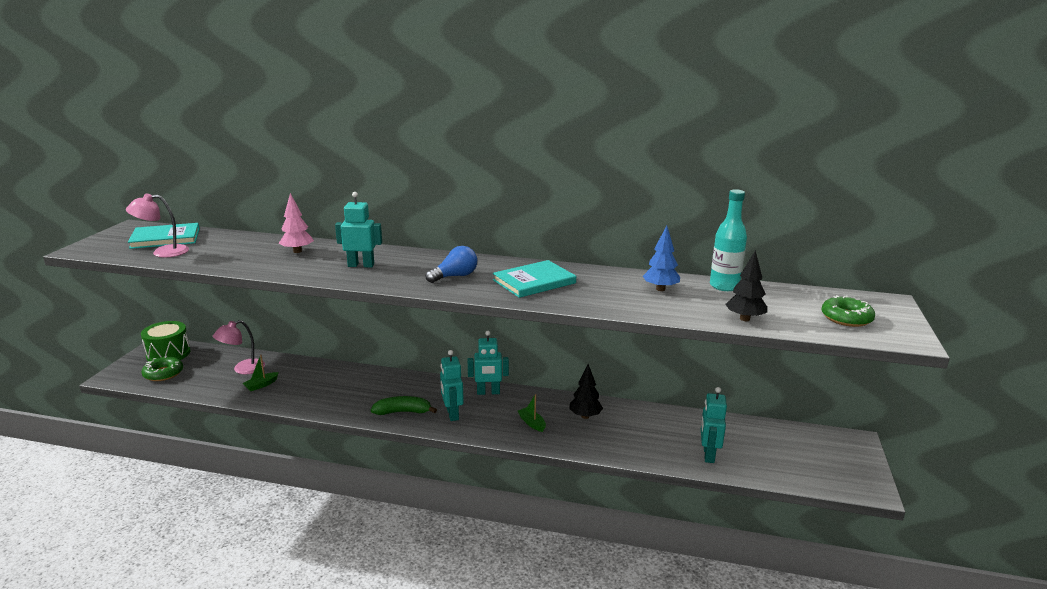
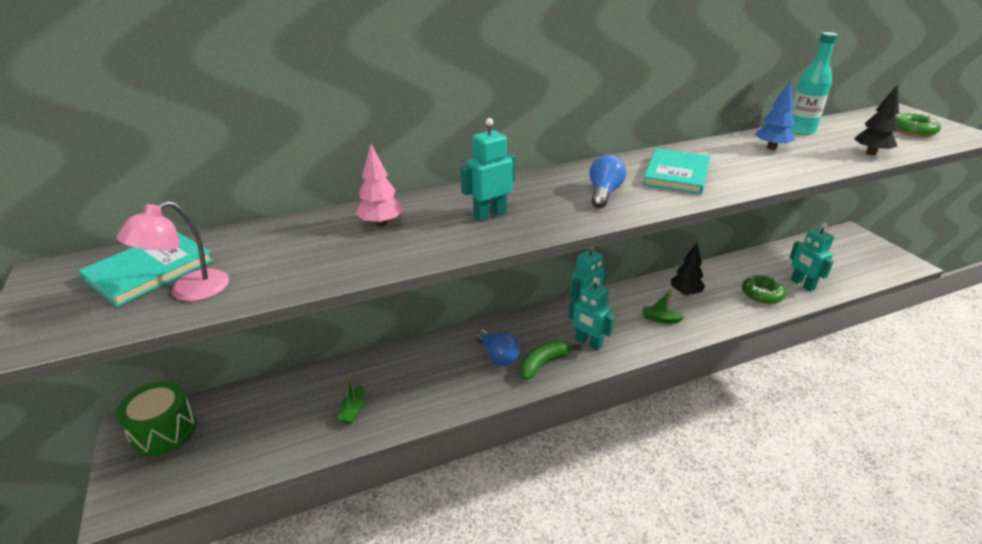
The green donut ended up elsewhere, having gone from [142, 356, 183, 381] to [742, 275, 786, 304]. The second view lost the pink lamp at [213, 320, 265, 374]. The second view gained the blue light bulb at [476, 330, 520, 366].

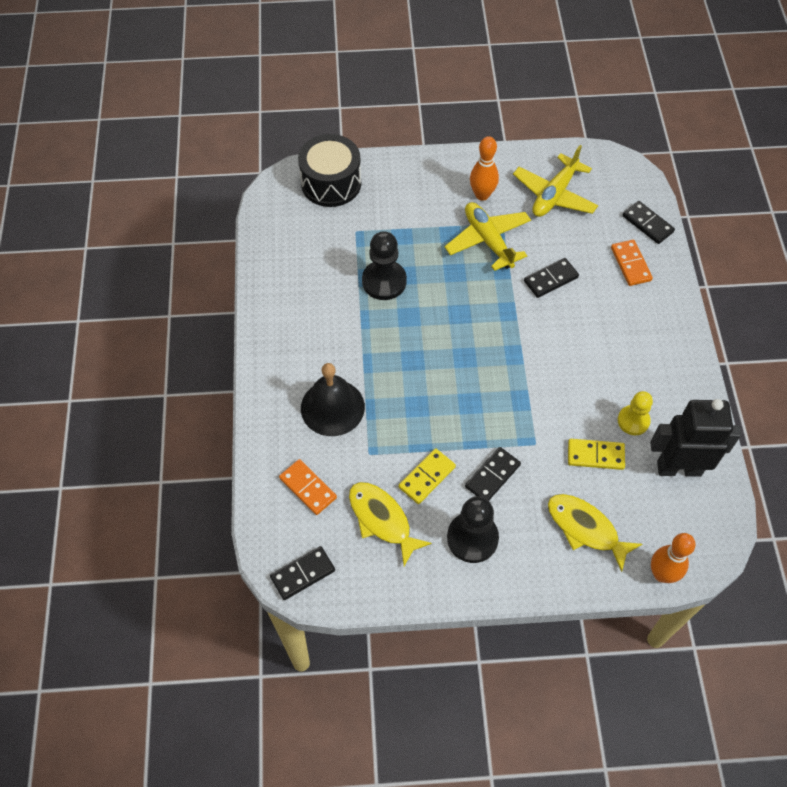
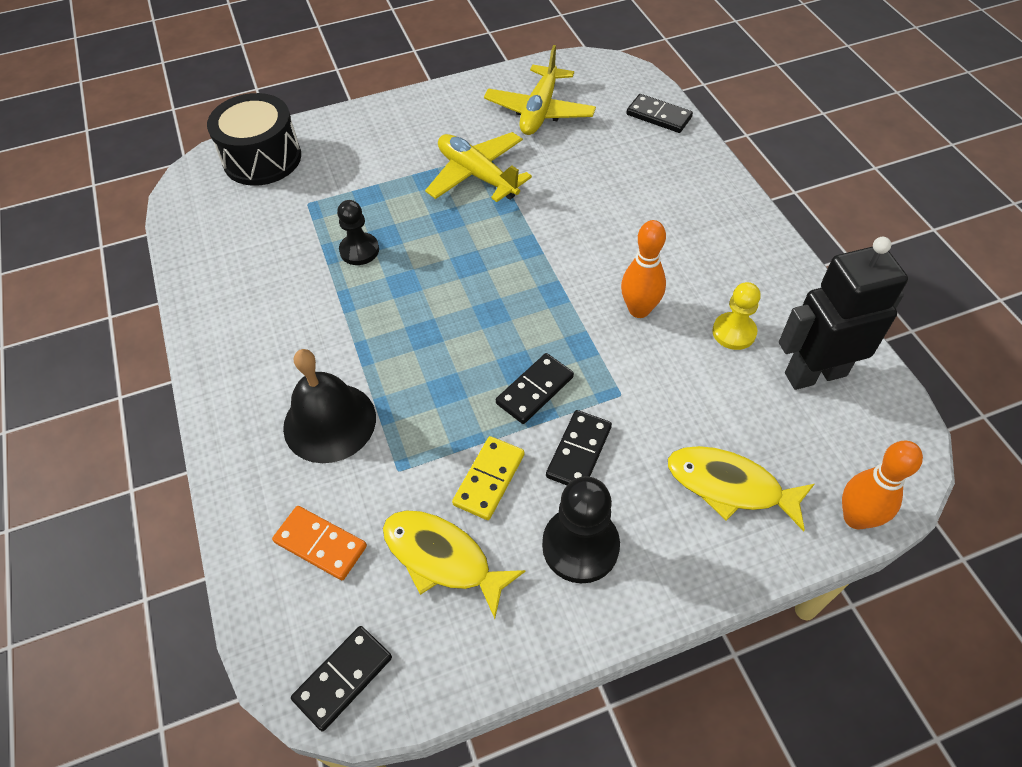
The size of the black pawn at [362, 231, 407, 300] changed by a factor of 0.66. The orange bowling pin ended up elsewhere, having gone from [470, 136, 499, 201] to [621, 220, 666, 318]. The black domino ended up elsewhere, having gone from [524, 258, 579, 298] to [496, 353, 574, 424]. The second view lost the yellow domino at [568, 439, 625, 470]. The second view lost the orange domino at [611, 240, 653, 286].

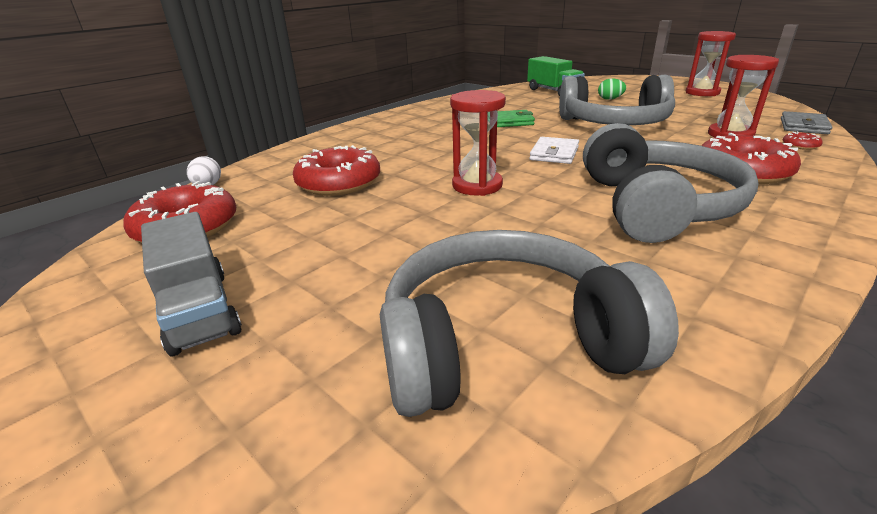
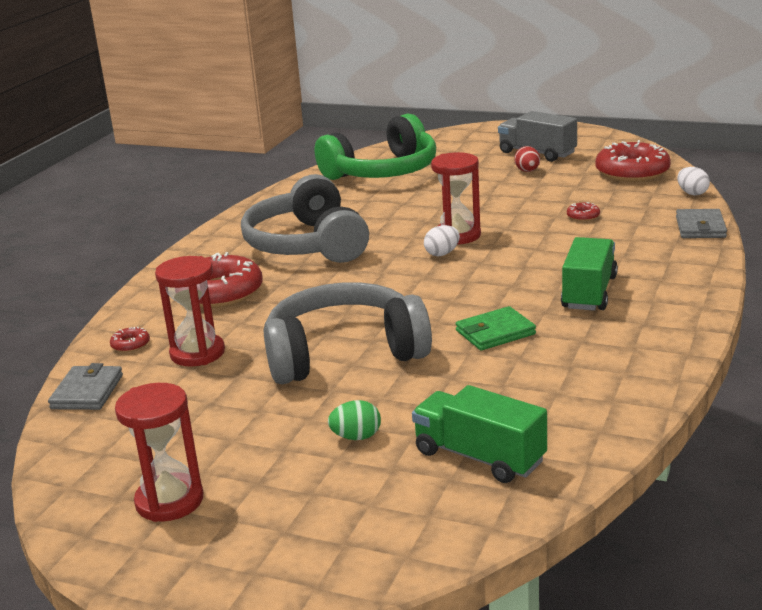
The size of the red donut at [293, 145, 380, 196] changed by a factor of 0.41. What was the grey headphones at [380, 230, 679, 417] turned into the green headphones at [315, 113, 436, 180]. The second view lost the white wallet at [530, 137, 579, 164]. The second view gained the white egg at [424, 225, 460, 256]. The second view gained the red egg at [514, 146, 540, 172]. The second view gained the green truck at [561, 237, 618, 311]. The second view gained the grey wallet at [676, 209, 727, 238].

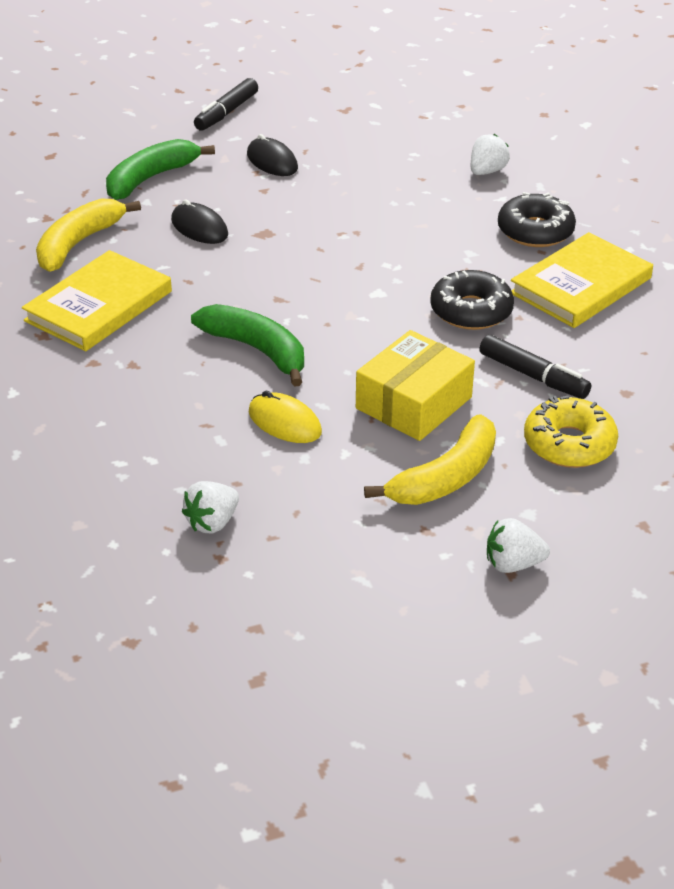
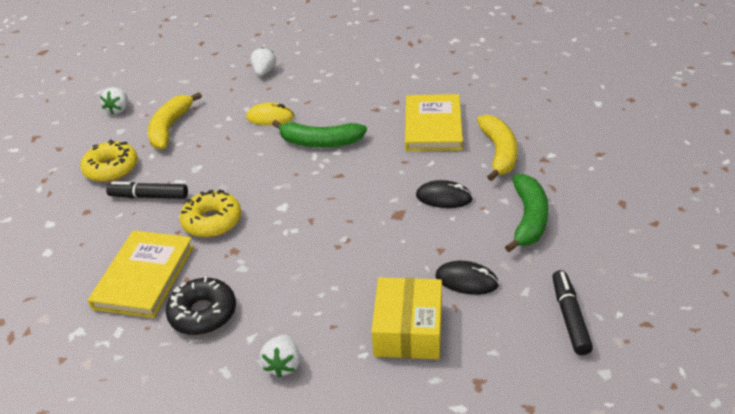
The yellow box ended up elsewhere, having gone from [356, 330, 475, 441] to [371, 277, 442, 359]. What was the black donut at [430, 270, 514, 330] turned into the yellow donut at [180, 189, 241, 238]. The white strawberry at [487, 518, 550, 573] ended up facing another way, 135 degrees clockwise from before.

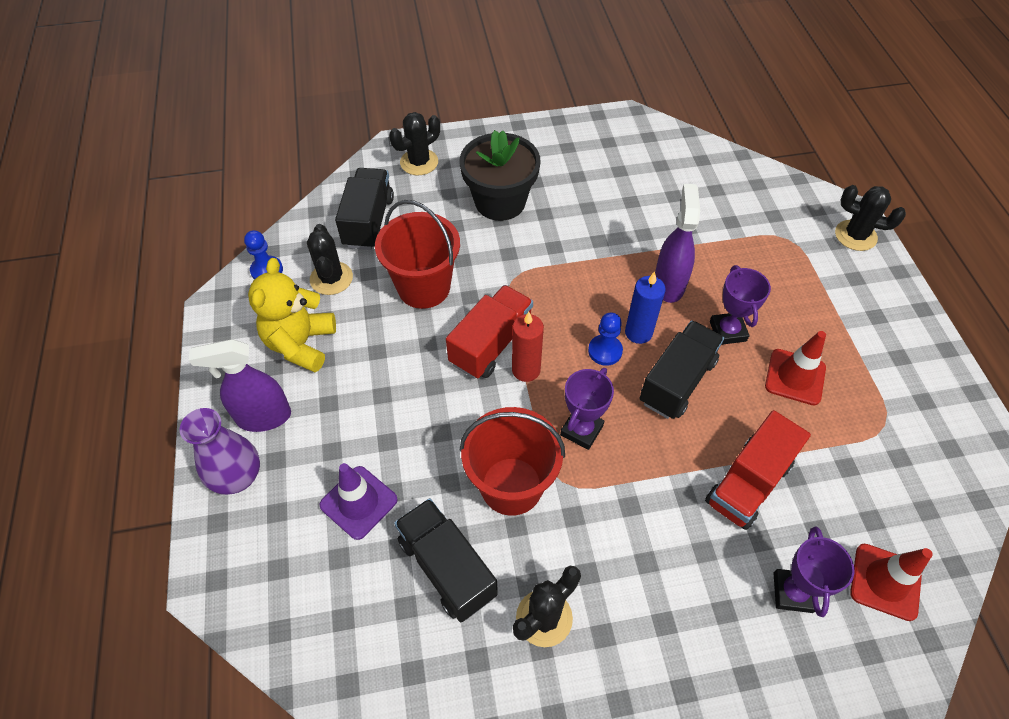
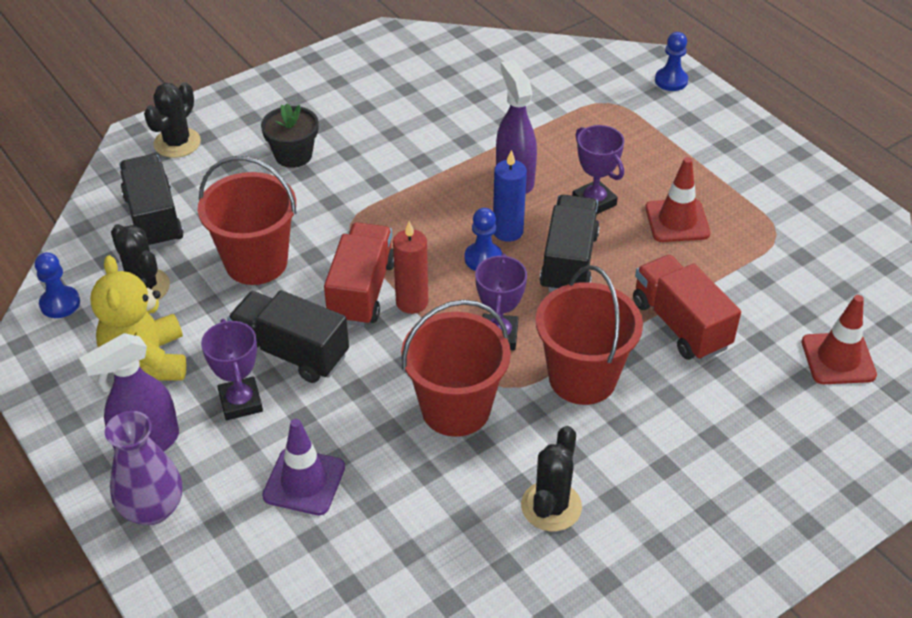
The black truck ended up elsewhere, having gone from [394, 498, 498, 622] to [227, 290, 349, 383]. The size of the black flower pot at [459, 130, 541, 221] changed by a factor of 0.62. The red truck at [705, 410, 811, 530] ended up facing another way, 135 degrees clockwise from before. The purple trophy ended up elsewhere, having gone from [774, 526, 854, 617] to [201, 319, 263, 420]. Where the black cactus stood at [835, 185, 906, 251], the blue pawn came to stand at [655, 32, 688, 91]. The second view gained the red bucket at [536, 265, 643, 405].

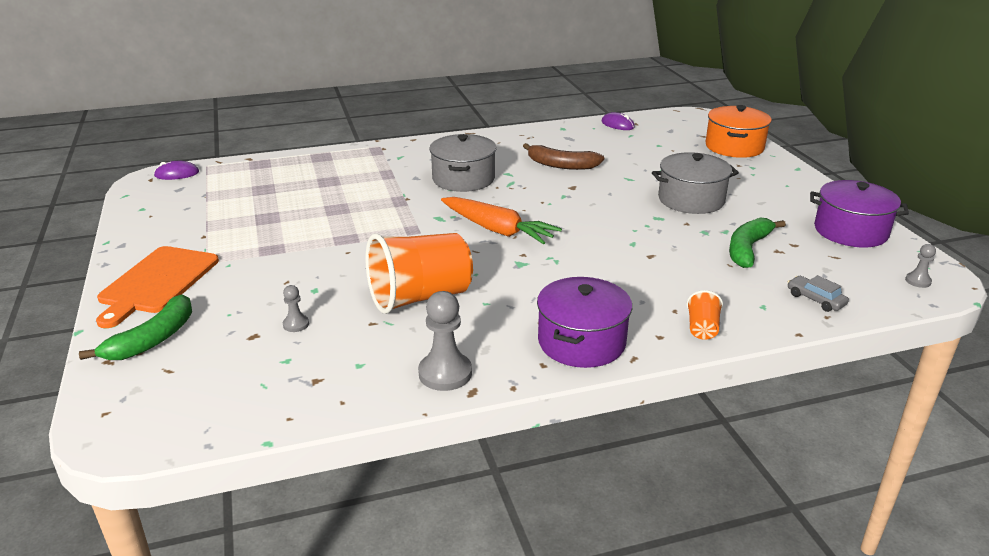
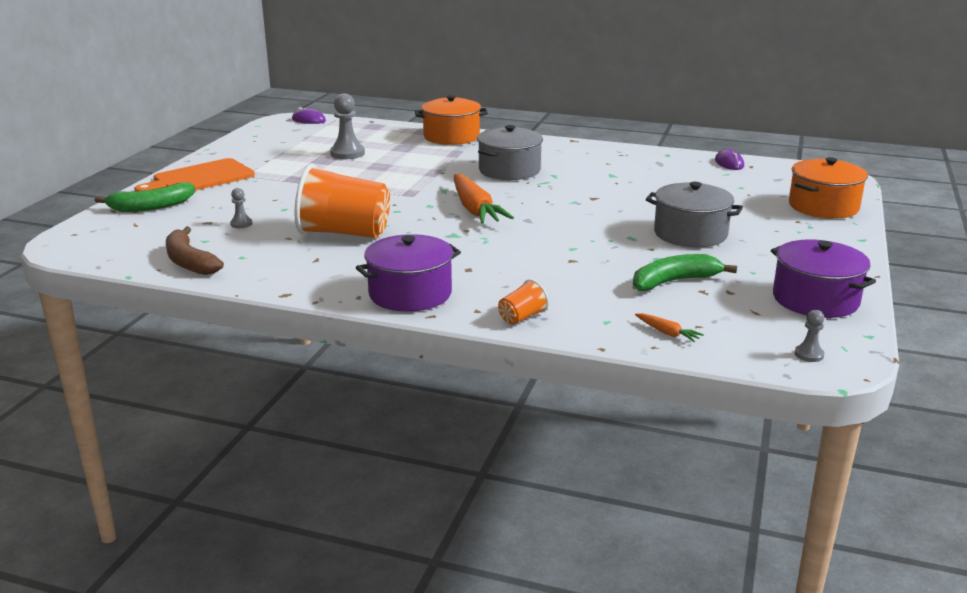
The grey pawn ended up elsewhere, having gone from [418, 291, 472, 391] to [330, 94, 365, 159]. The brown banana ended up elsewhere, having gone from [523, 143, 604, 170] to [166, 227, 224, 275]. Where the grey car stood at [788, 275, 849, 312], the orange carrot came to stand at [635, 313, 704, 342]. The second view gained the orange pot at [415, 95, 488, 145].

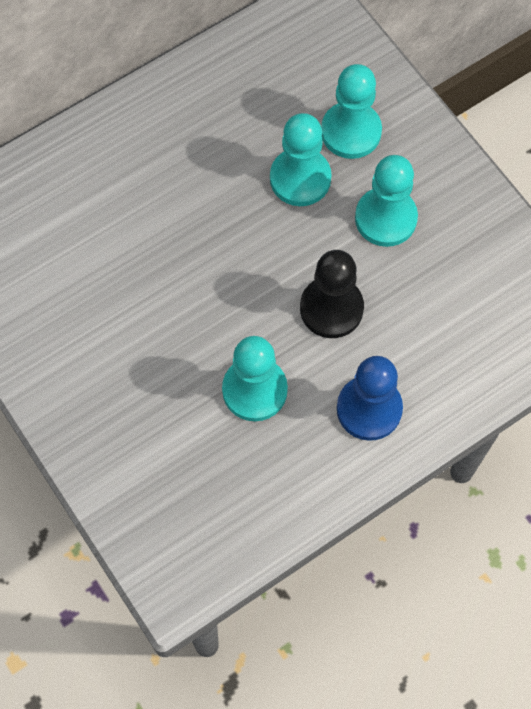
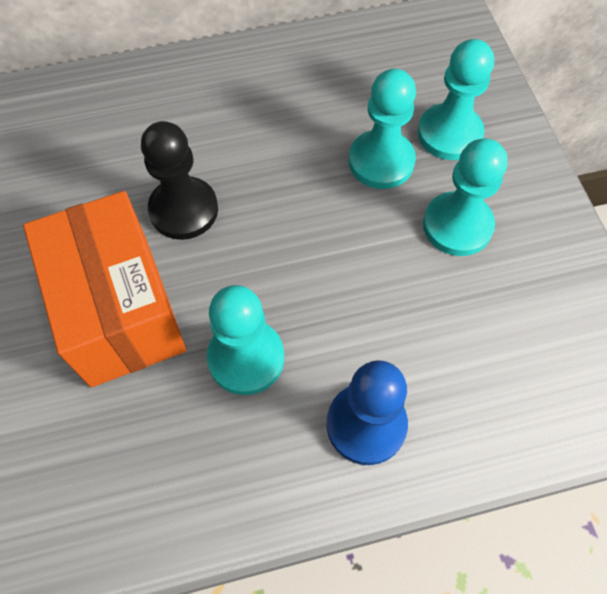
The black pawn ended up elsewhere, having gone from [300, 250, 364, 338] to [141, 121, 218, 240]. The second view gained the orange box at [23, 191, 186, 387].

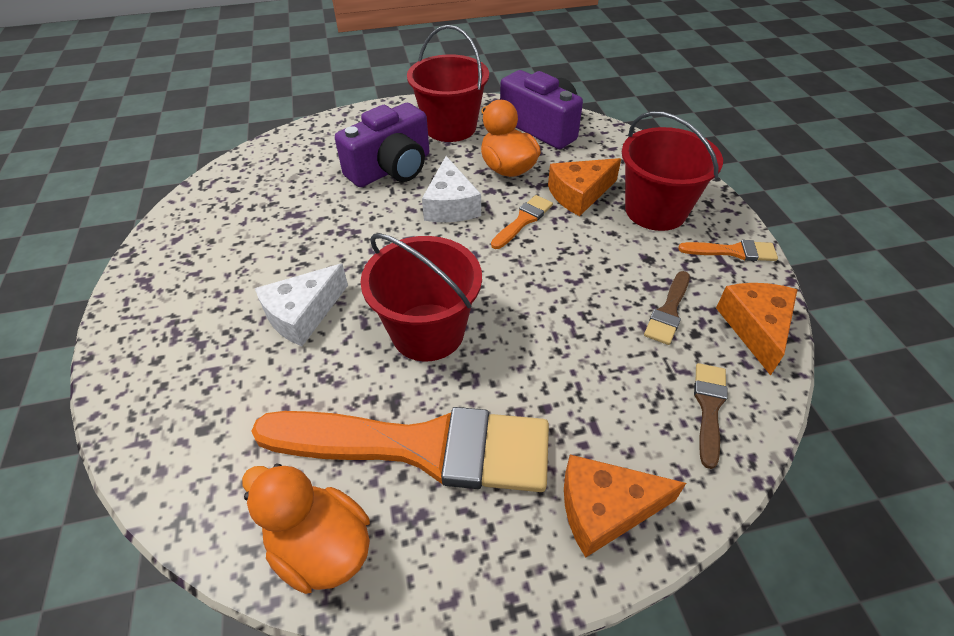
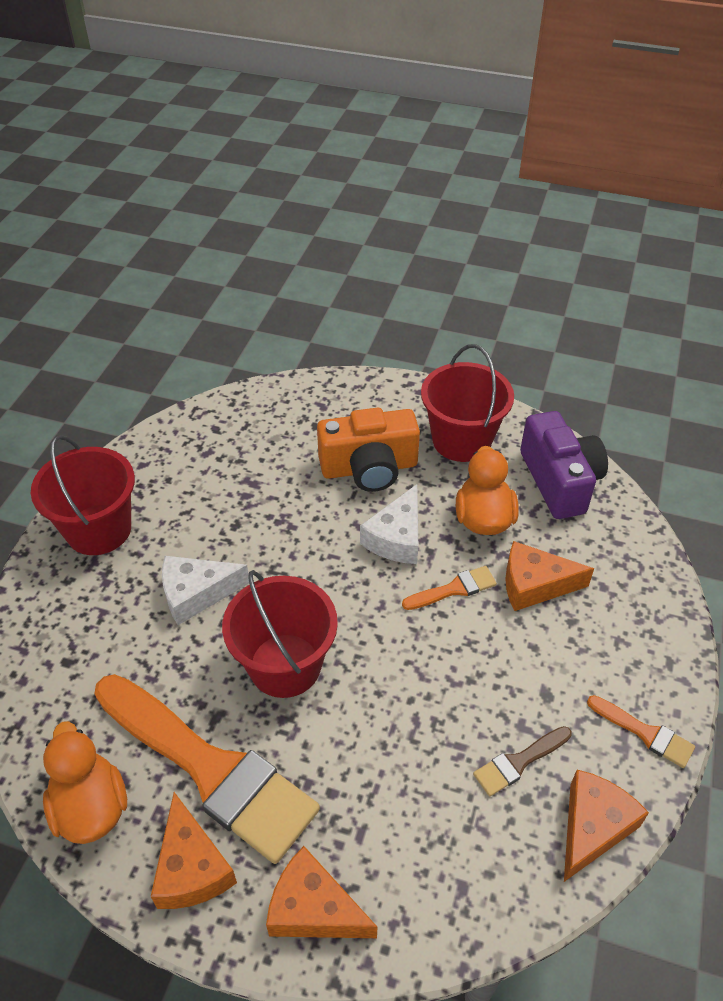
What was the purple camera at [335, 103, 429, 187] turned into the orange camera at [317, 408, 420, 492]. The red bucket ended up elsewhere, having gone from [622, 111, 723, 231] to [31, 435, 135, 555]. The second view lost the brown brush at [694, 363, 728, 469]. The second view gained the orange cheese at [151, 792, 237, 909].

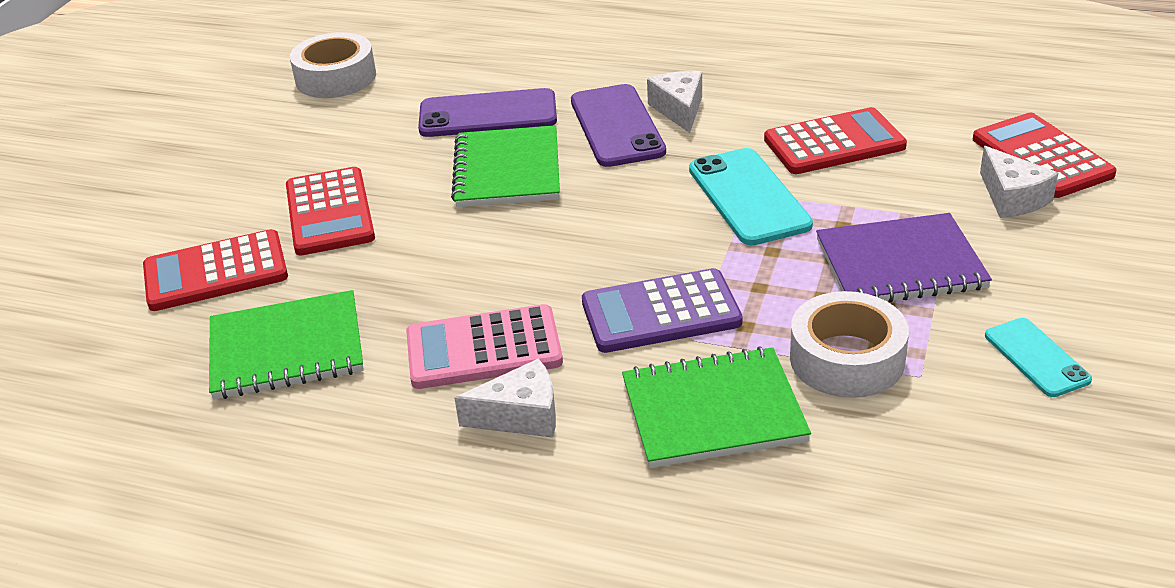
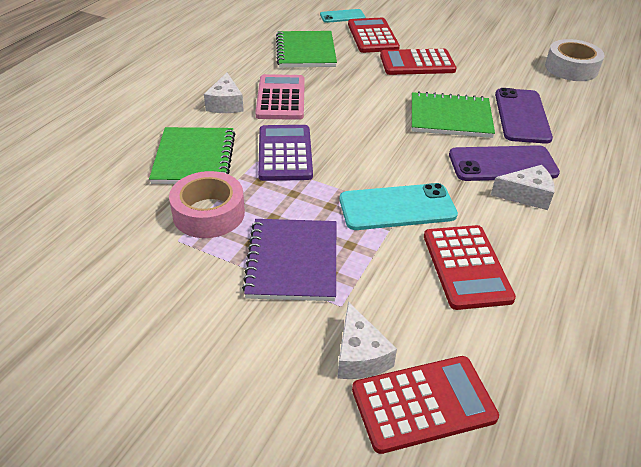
What was the white tape at [790, 291, 909, 398] turned into the pink tape at [169, 171, 245, 238]. The white cheese at [980, 146, 1058, 218] ended up facing another way, 90 degrees counterclockwise from before. The turquoise phone ended up elsewhere, having gone from [985, 318, 1092, 397] to [320, 9, 366, 23].

